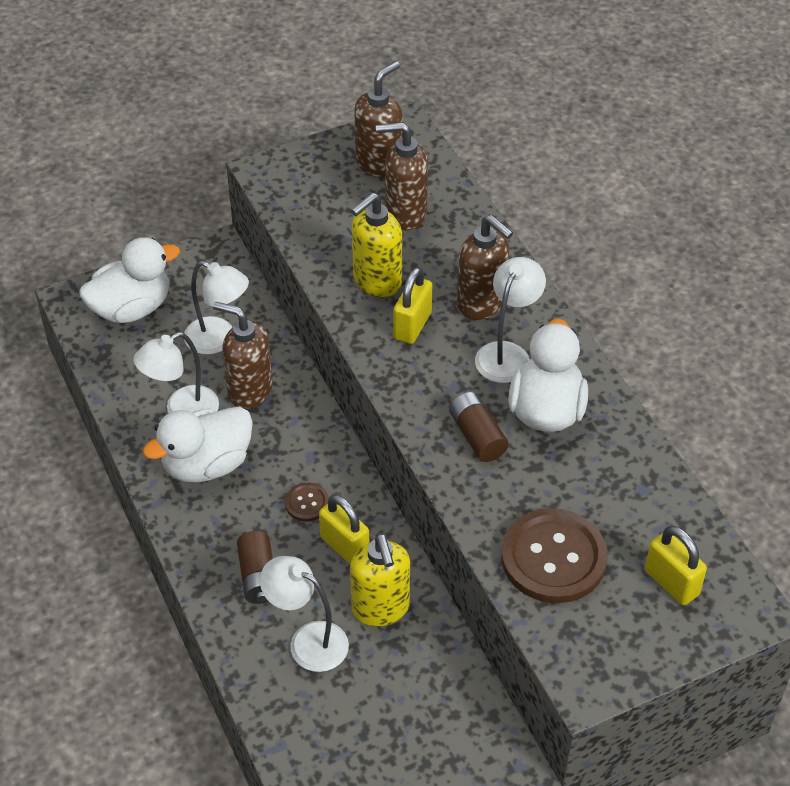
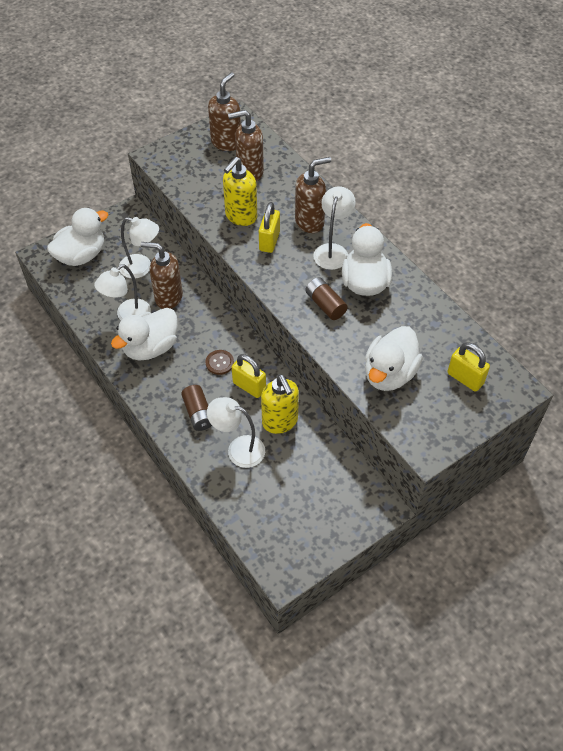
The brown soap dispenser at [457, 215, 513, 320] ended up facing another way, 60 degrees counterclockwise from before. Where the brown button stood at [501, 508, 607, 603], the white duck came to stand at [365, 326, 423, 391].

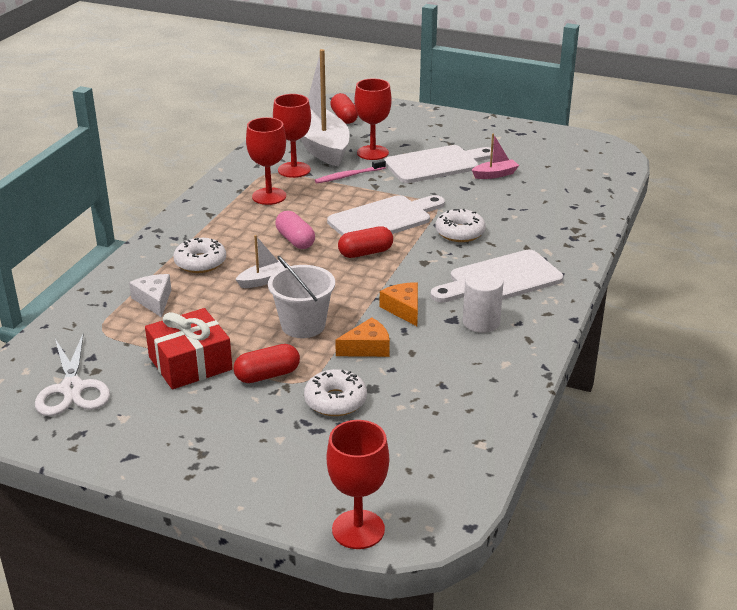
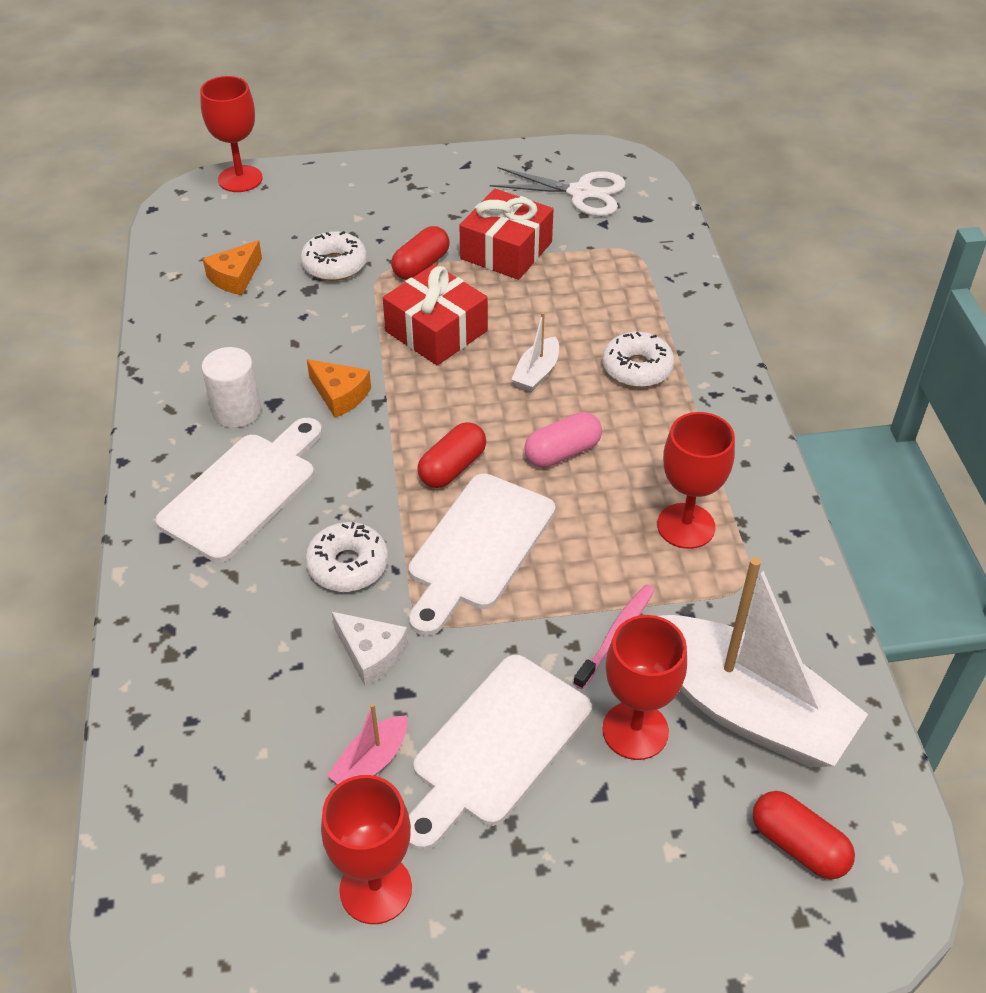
The white scissors at [35, 332, 110, 416] ended up facing another way, 150 degrees clockwise from before. The white cheese ended up elsewhere, having gone from [129, 274, 171, 318] to [332, 612, 408, 687]. Where the white bucket stood at [268, 256, 335, 338], the red gift came to stand at [383, 264, 488, 366]. The red goblet ended up elsewhere, having gone from [273, 94, 311, 178] to [321, 775, 412, 924]. The pink capsule at [275, 211, 315, 249] ended up facing another way, 60 degrees counterclockwise from before. The orange cheese ended up elsewhere, having gone from [335, 317, 390, 357] to [203, 240, 262, 295].

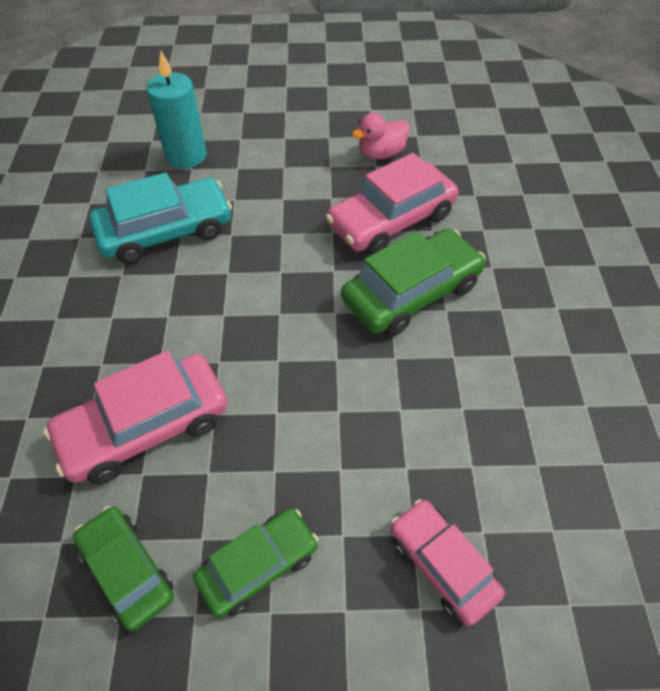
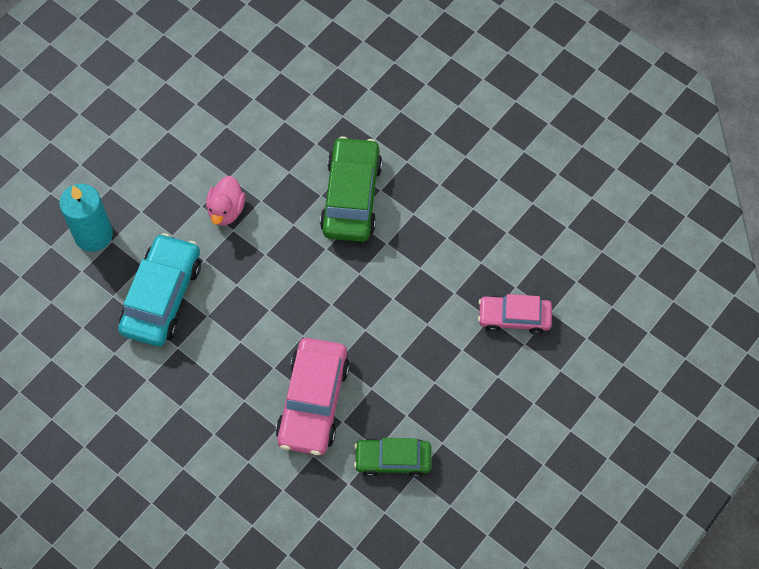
The second view lost the green car at [193, 508, 318, 618]. The second view lost the pink car at [326, 153, 459, 255]. The pink duck ended up elsewhere, having gone from [352, 113, 410, 159] to [206, 176, 245, 225].

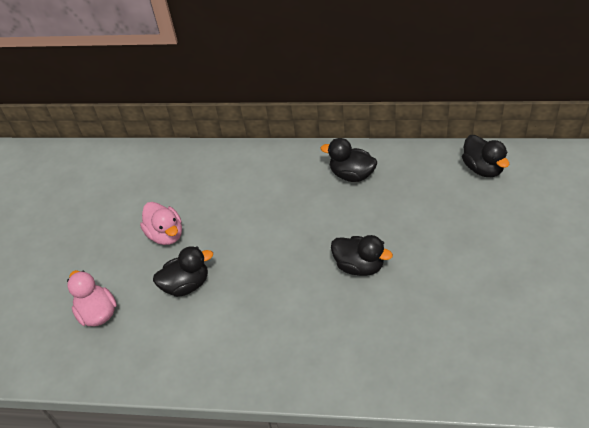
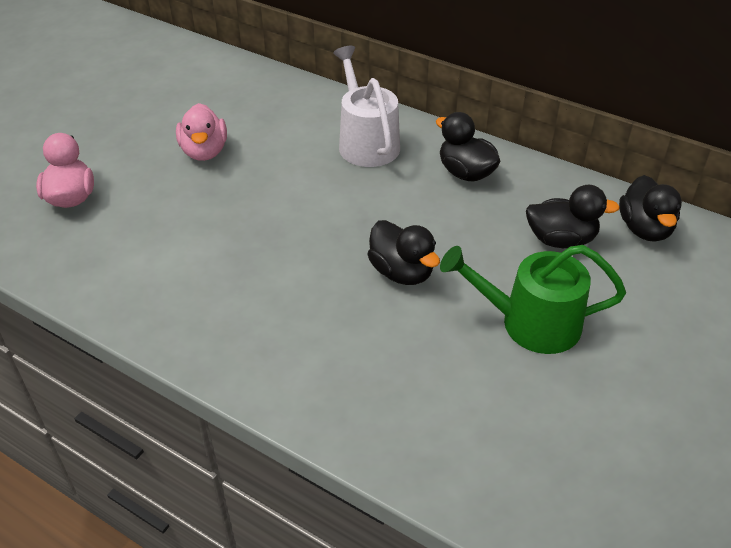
The black duck ended up elsewhere, having gone from [153, 246, 213, 297] to [526, 185, 620, 248]. The second view gained the white watering can at [333, 46, 400, 167]. The second view gained the green watering can at [440, 245, 626, 354].

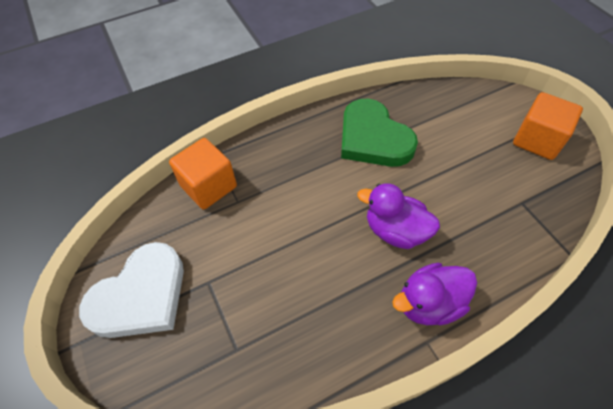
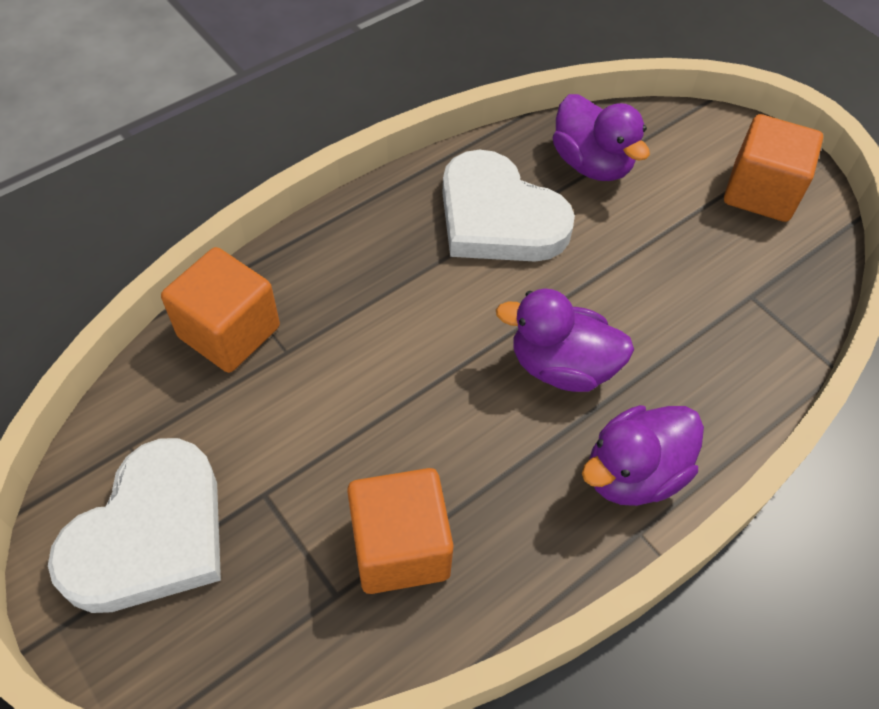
What was the green heart at [341, 99, 418, 167] turned into the white heart at [442, 150, 575, 262]. The second view gained the orange cube at [347, 468, 454, 594]. The second view gained the purple duck at [553, 94, 650, 181].

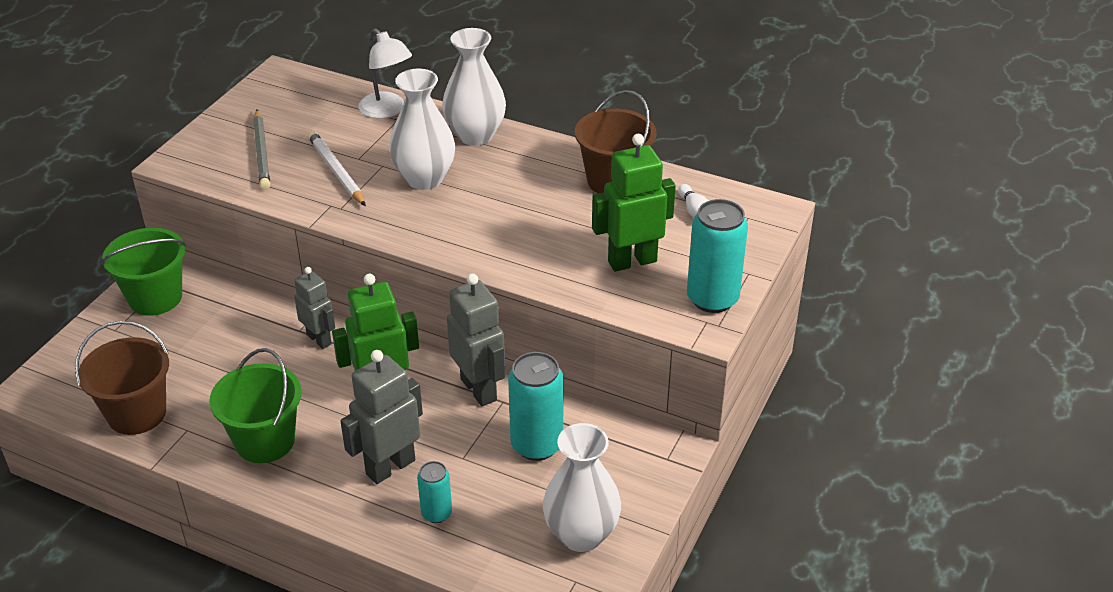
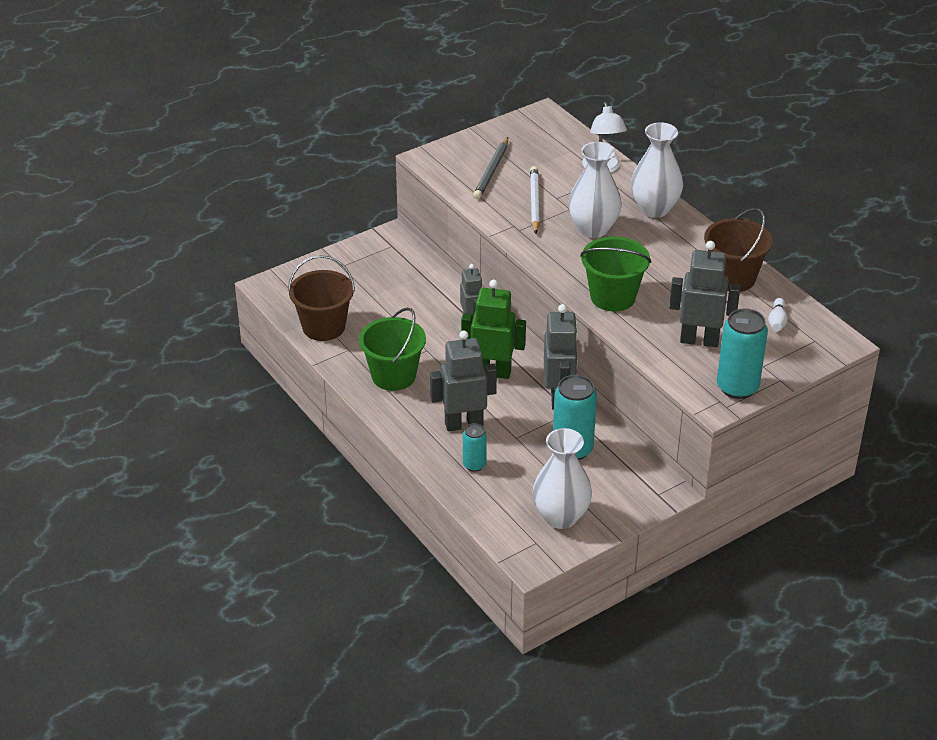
The green bucket ended up elsewhere, having gone from [101, 228, 186, 316] to [580, 236, 651, 311]. What was the green robot at [592, 134, 676, 272] turned into the grey robot at [669, 241, 740, 347].

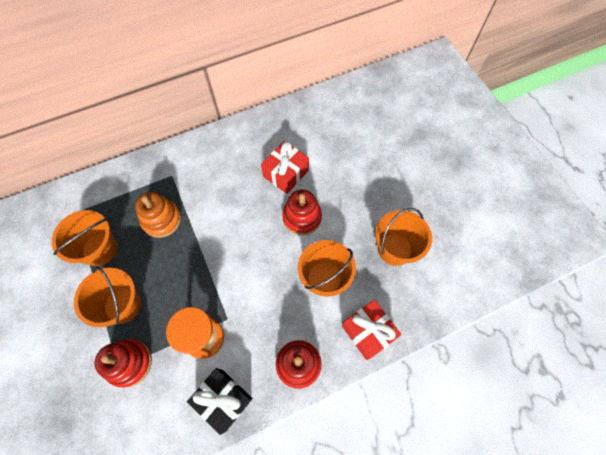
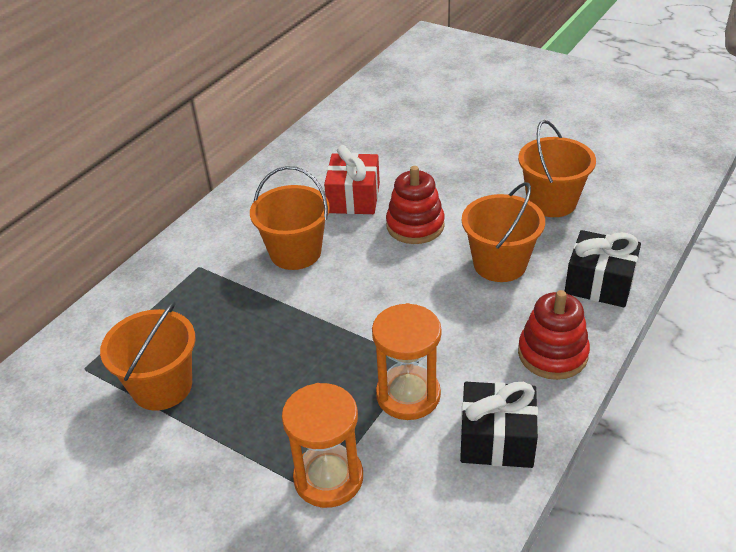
The orange bucket ended up elsewhere, having gone from [74, 266, 141, 327] to [250, 166, 330, 270]. Where the red stacking toy stood at [95, 339, 152, 388], the orange hourglass came to stand at [282, 383, 363, 508]. The second view lost the orange stacking toy at [135, 192, 181, 238]. What was the red gift at [342, 300, 401, 360] turned into the black gift at [565, 230, 641, 307].

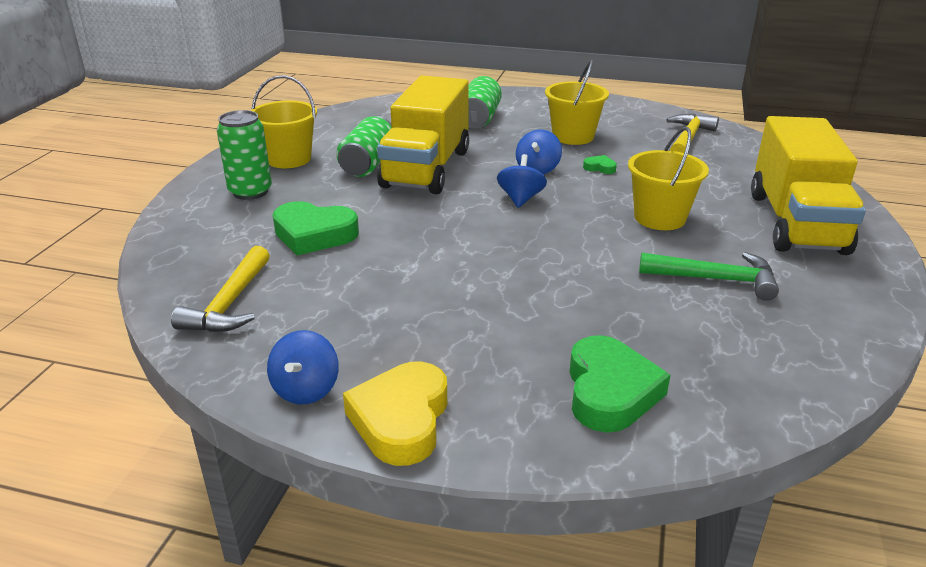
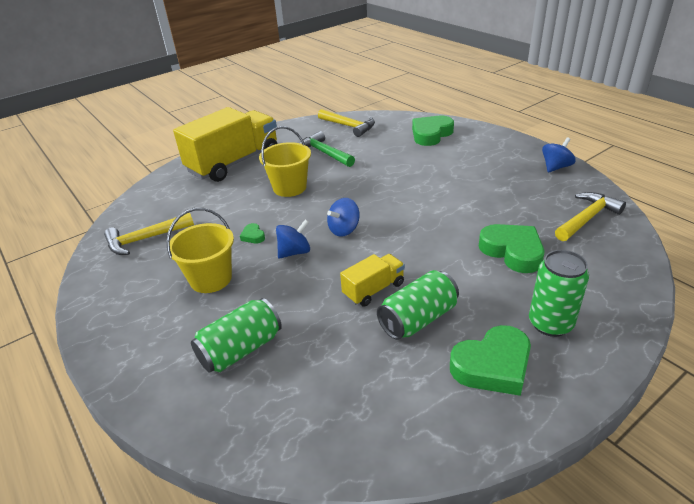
Where the yellow bucket stood at [251, 75, 317, 168], the green heart came to stand at [450, 325, 531, 396]. The second view lost the yellow heart at [343, 362, 447, 466]. The size of the yellow truck at [377, 76, 469, 194] changed by a factor of 0.47. The second view gained the yellow hammer at [318, 109, 375, 137].

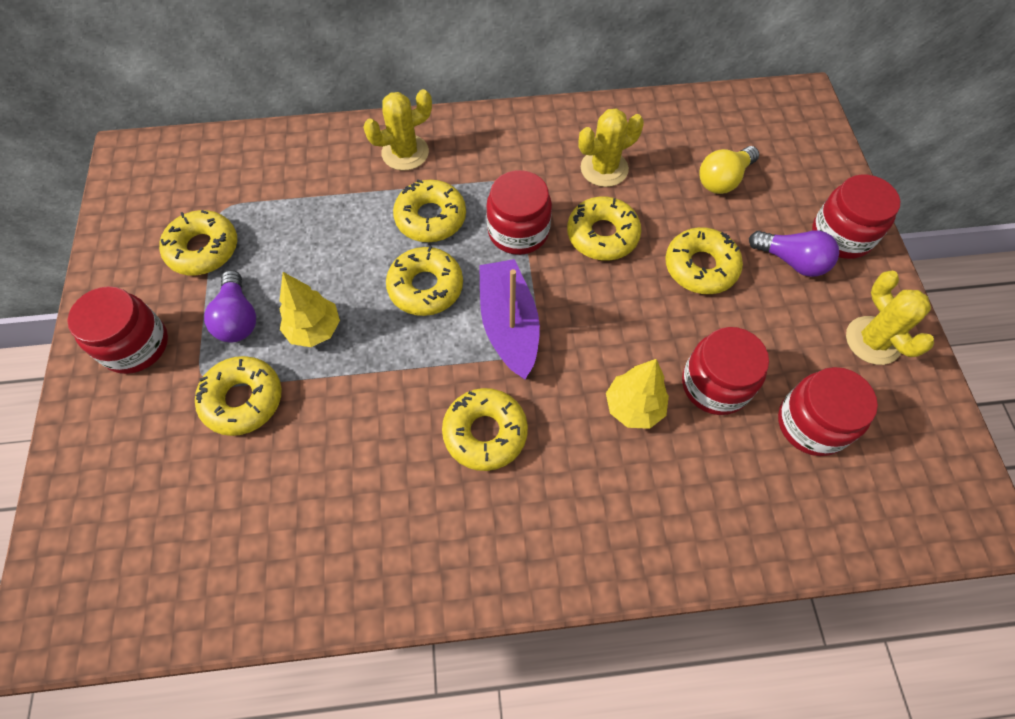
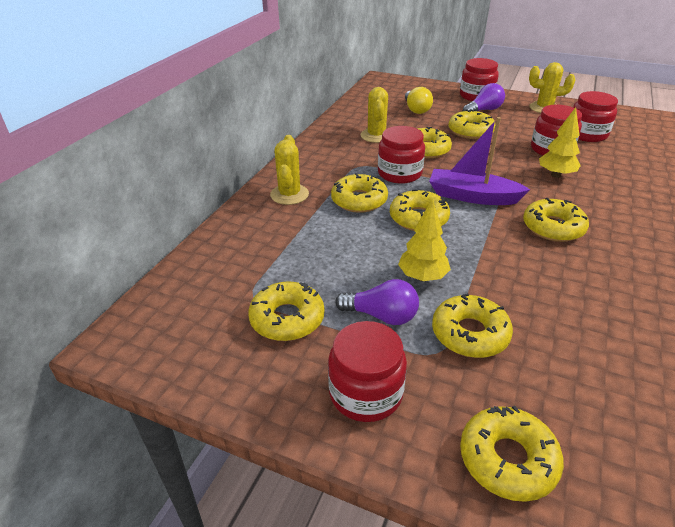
The second view gained the yellow donut at [460, 406, 564, 502].

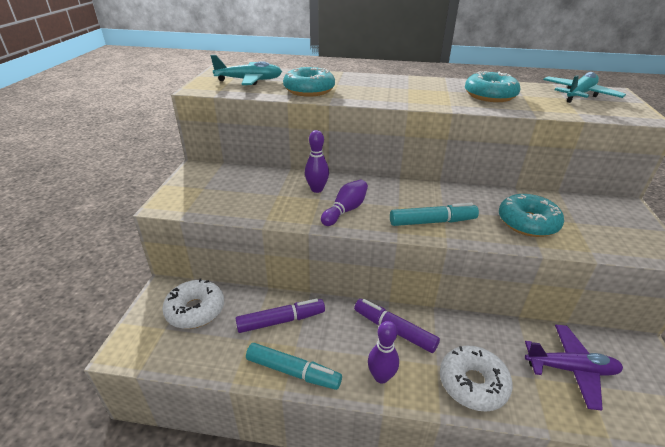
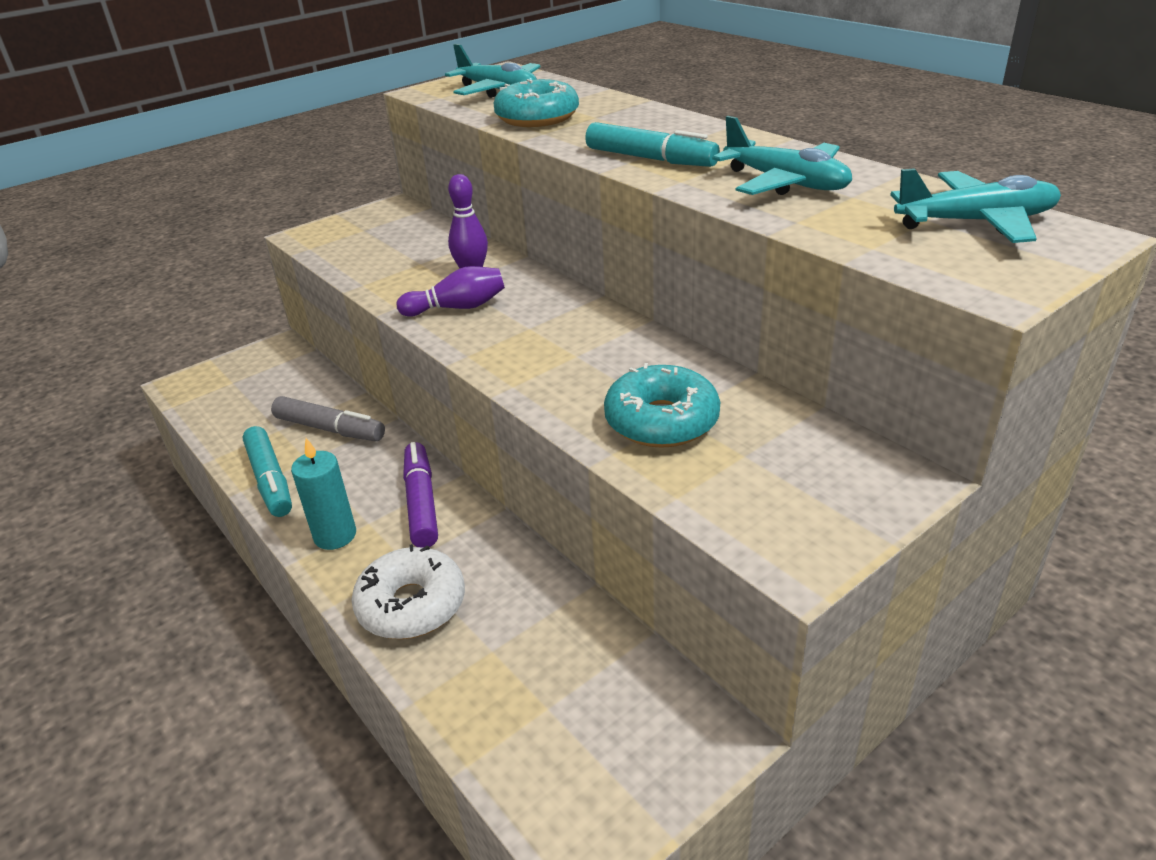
The second view lost the white donut at [162, 279, 224, 329]. What was the purple marker at [236, 298, 325, 333] turned into the grey marker at [271, 396, 385, 441]. Where the purple bowling pin stood at [368, 321, 399, 384], the turquoise candle came to stand at [291, 438, 356, 550]. The turquoise marker ended up elsewhere, having gone from [390, 203, 479, 226] to [585, 122, 720, 167]. Where the turquoise donut stood at [465, 71, 520, 102], the turquoise plane came to stand at [712, 116, 852, 195]. The second view lost the purple plane at [525, 325, 623, 410].

